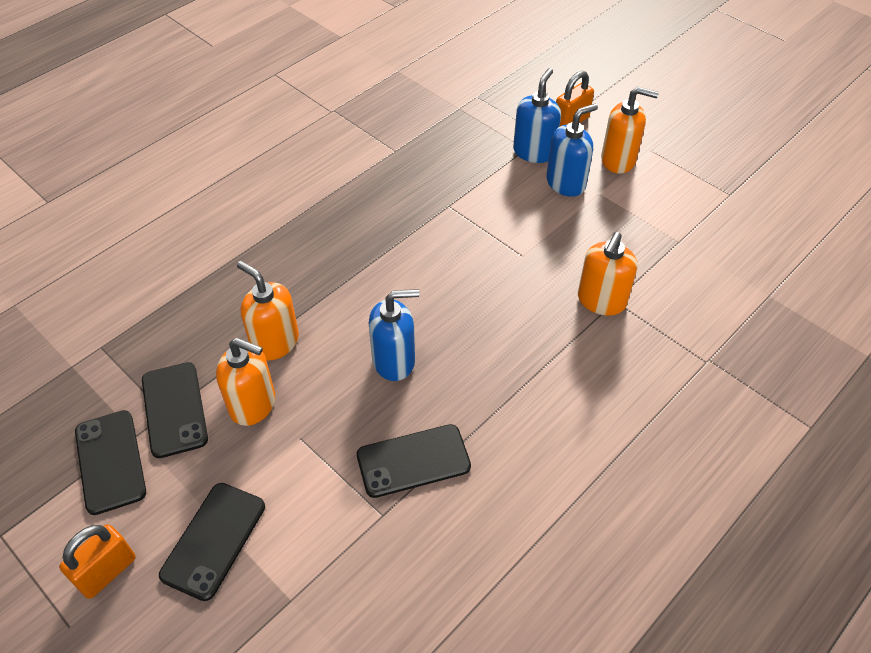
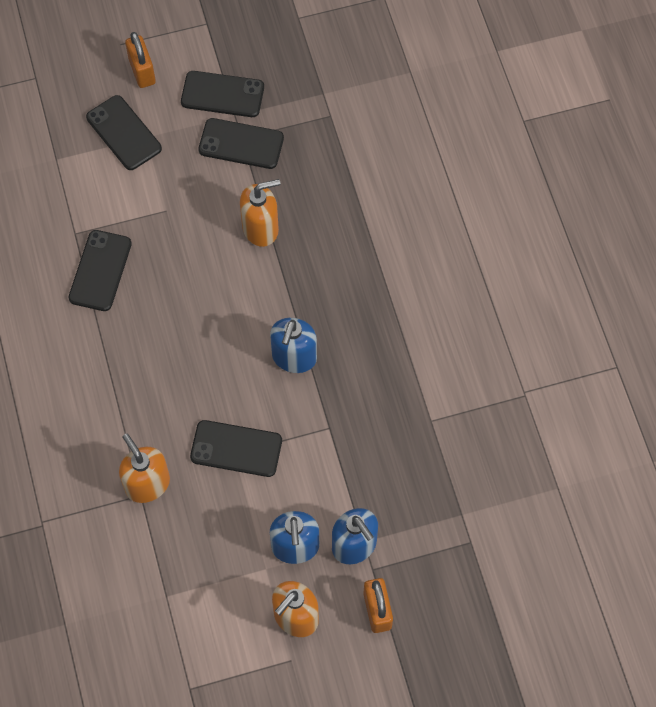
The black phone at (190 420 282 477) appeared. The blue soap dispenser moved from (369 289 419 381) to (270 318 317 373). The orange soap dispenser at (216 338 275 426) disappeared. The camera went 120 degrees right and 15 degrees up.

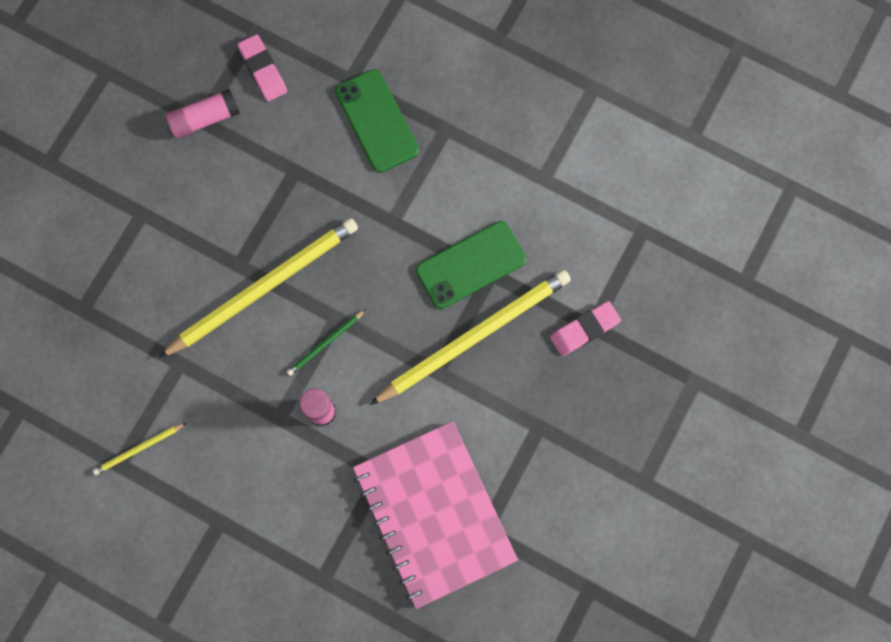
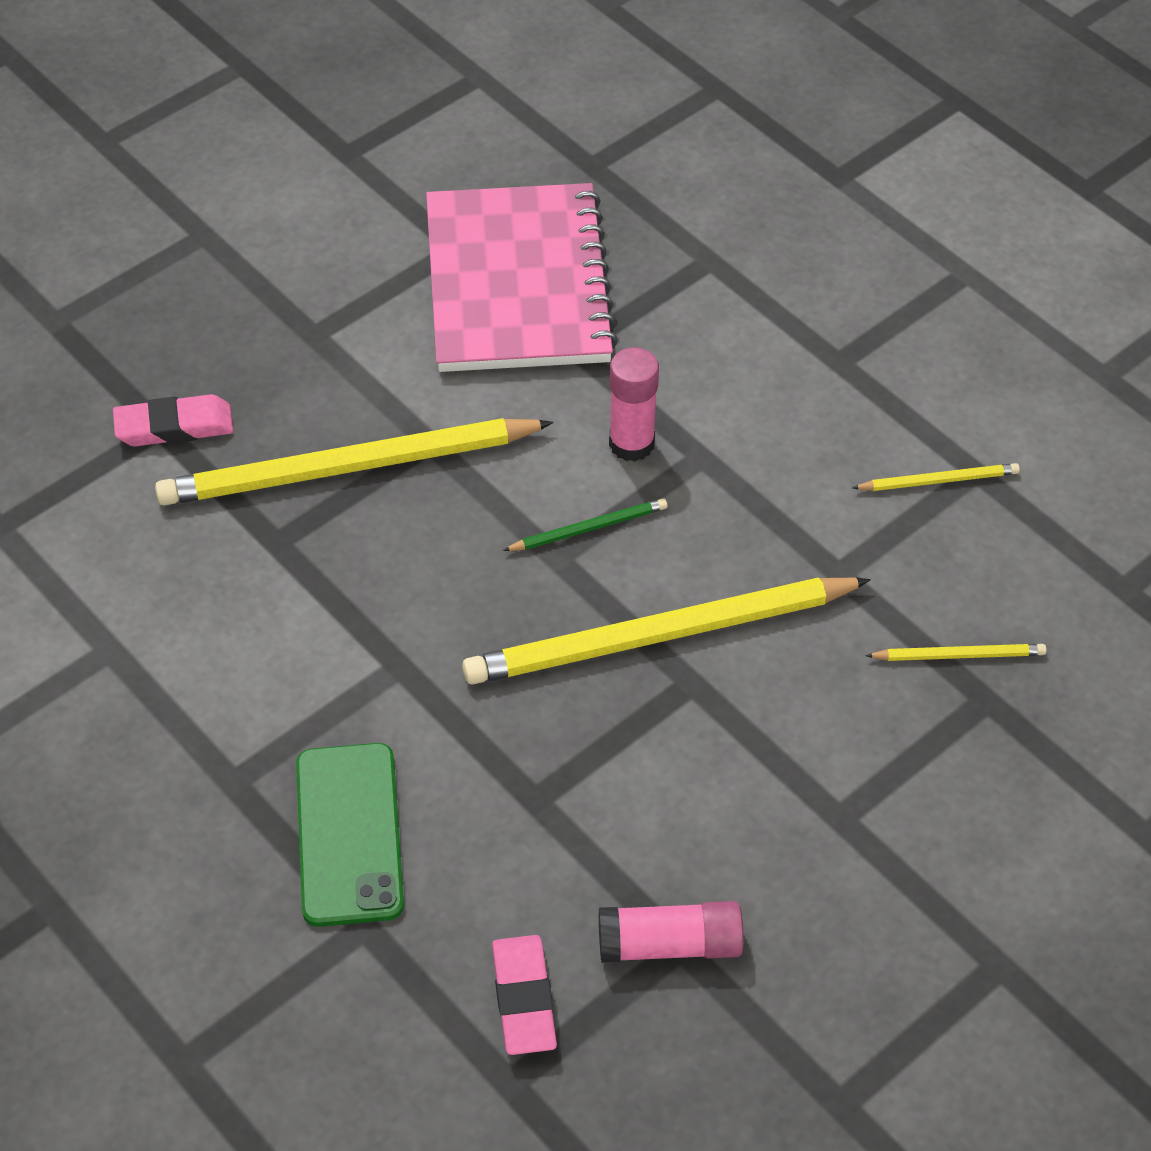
The yellow pencil at (865 644 1047 661) appeared. The green phone at (416 221 526 309) disappeared. The camera went 160 degrees left and 25 degrees down.

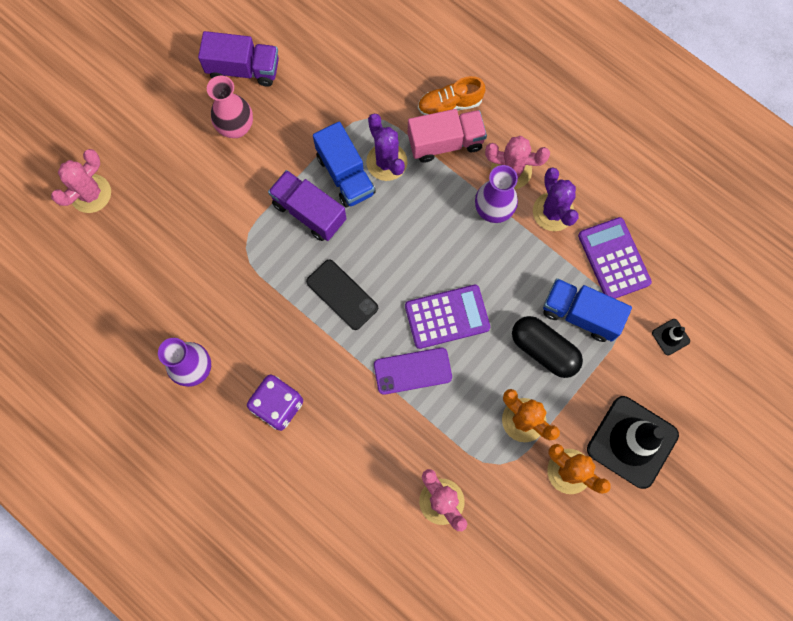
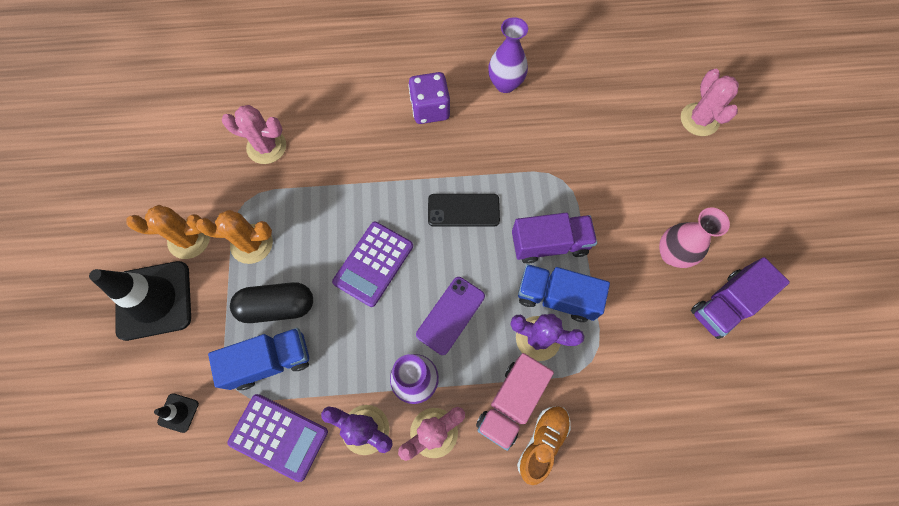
The purple phone moved from (374 348 452 395) to (416 277 485 355). The camera went 135 degrees right and 5 degrees down.

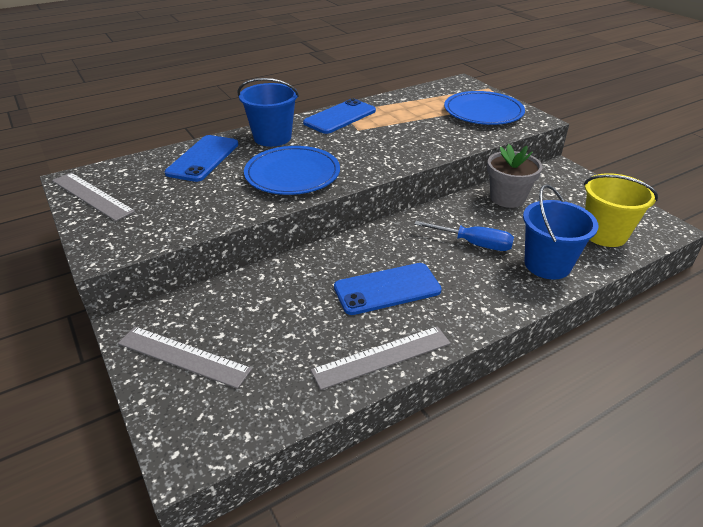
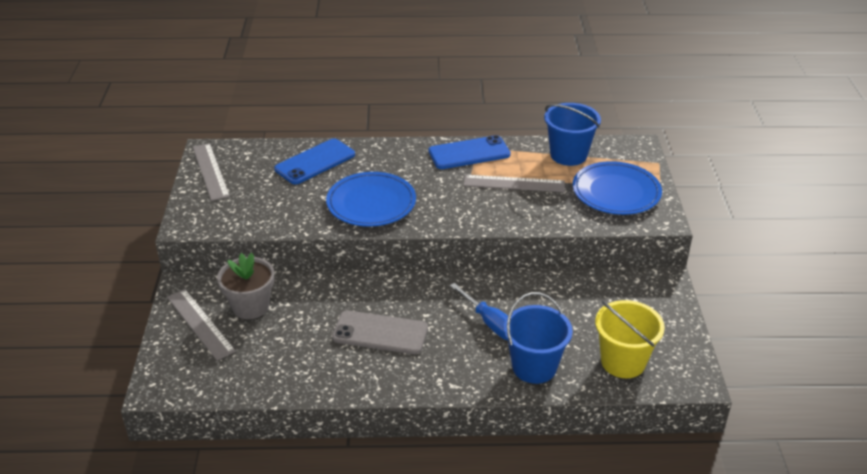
The grey flower pot moved from (487 144 542 208) to (217 253 274 319). The blue phone at (334 263 442 315) became the grey phone at (332 310 428 354). The grey ruler moved from (311 326 451 390) to (464 175 565 192). The blue bucket moved from (238 78 299 147) to (544 103 601 166). The camera went 30 degrees right and 0 degrees up.

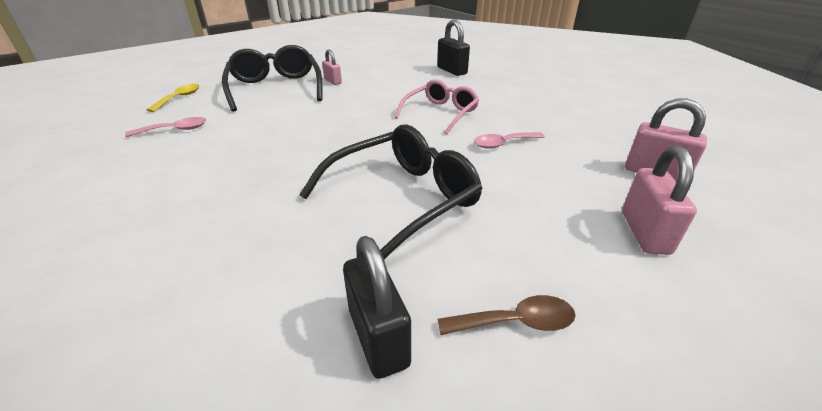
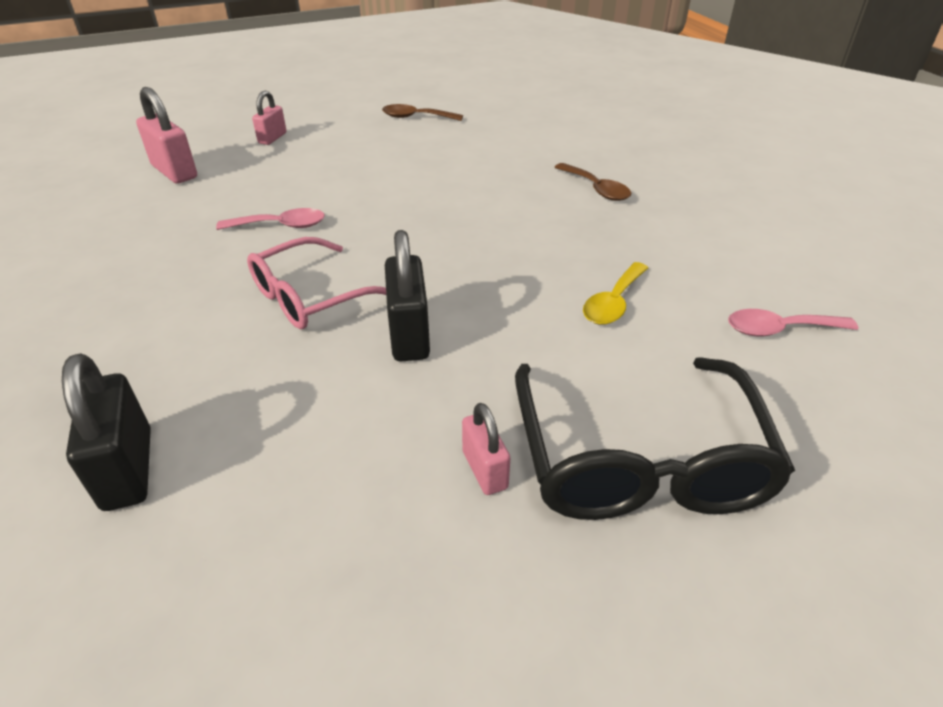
The pink padlock at (622 146 697 255) changed to 0.61 times the size. The black padlock moved from (343 236 411 379) to (385 230 430 361). The brown spoon at (554 163 632 201) appeared. The yellow spoon moved from (147 84 200 112) to (583 262 648 325). The black glasses at (299 124 483 259) disappeared. The camera went 165 degrees left and 5 degrees up.

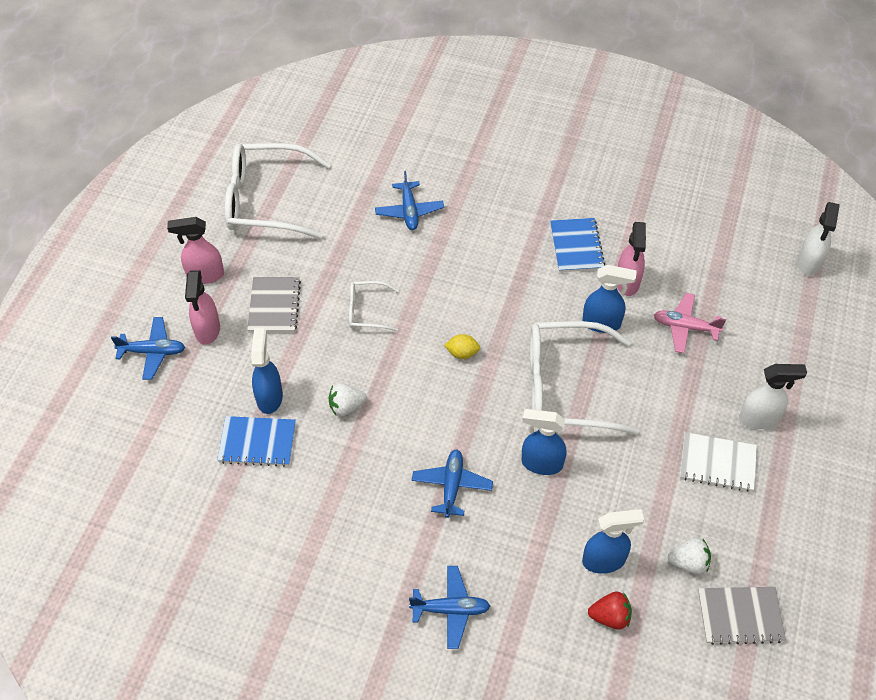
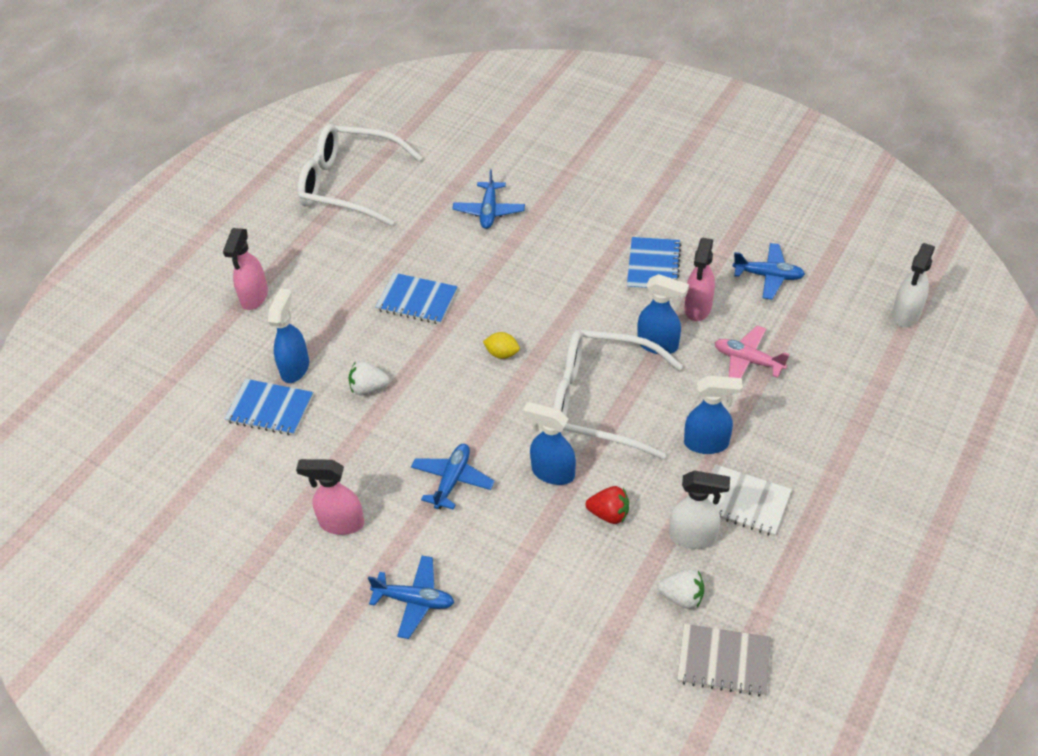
The pink spray bottle moved from (167 217 224 284) to (296 459 364 535). The white glasses at (349 281 399 331) was replaced by the blue notebook at (375 273 458 324). The red strawberry moved from (588 591 632 630) to (586 486 629 524). The white spray bottle moved from (739 364 807 429) to (669 470 730 549). The blue spray bottle moved from (582 509 644 574) to (684 376 743 454). The blue plane moved from (111 317 185 380) to (733 243 805 299). The grey notebook at (247 277 301 333) disappeared. The camera went 15 degrees right and 5 degrees down.

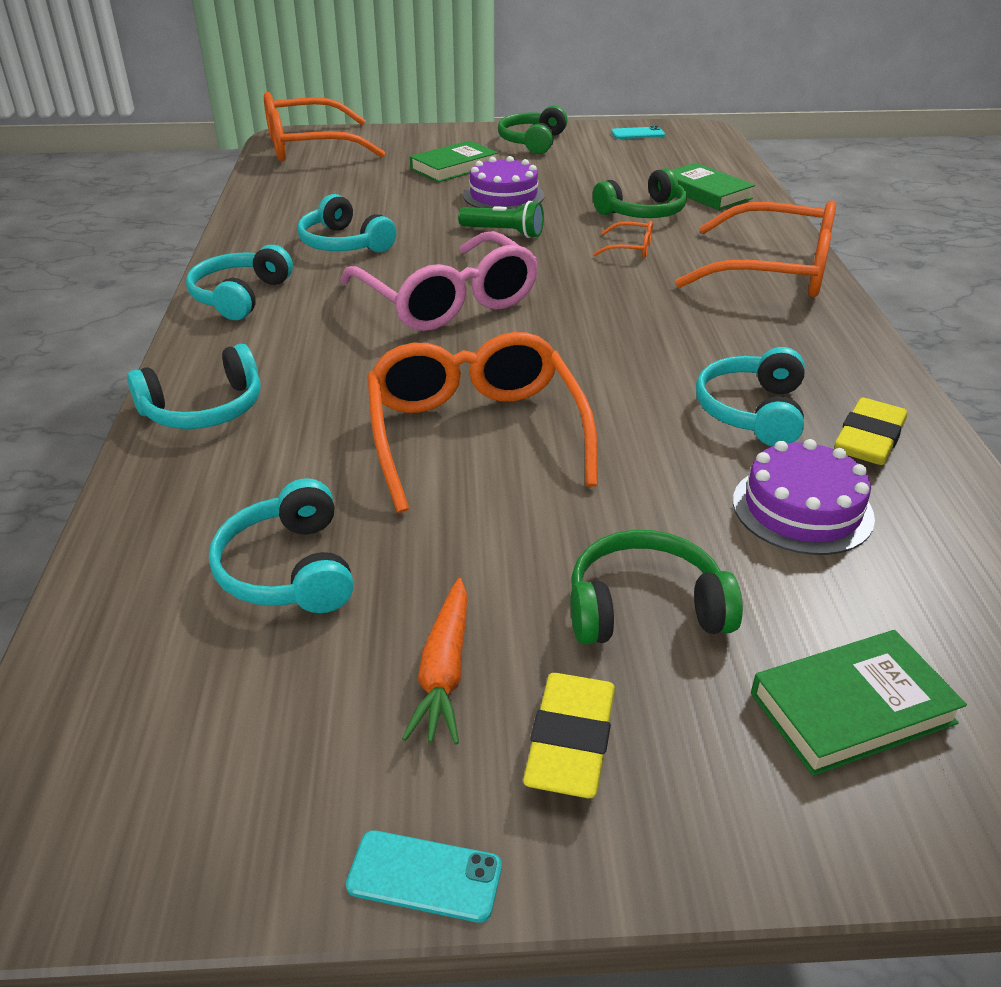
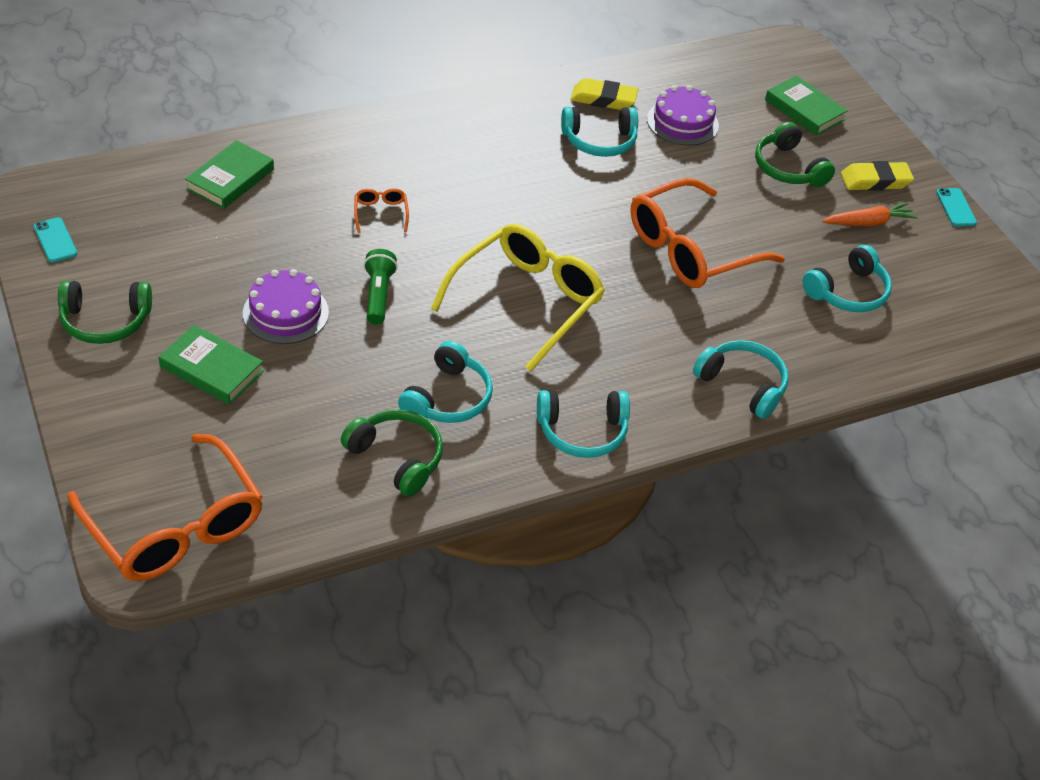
The green headphones moved from (593 168 687 218) to (341 409 443 496). The pink glasses at (340 231 539 331) became the yellow glasses at (431 224 605 372). The orange glasses at (675 200 836 297) disappeared. The camera went 115 degrees left and 10 degrees up.

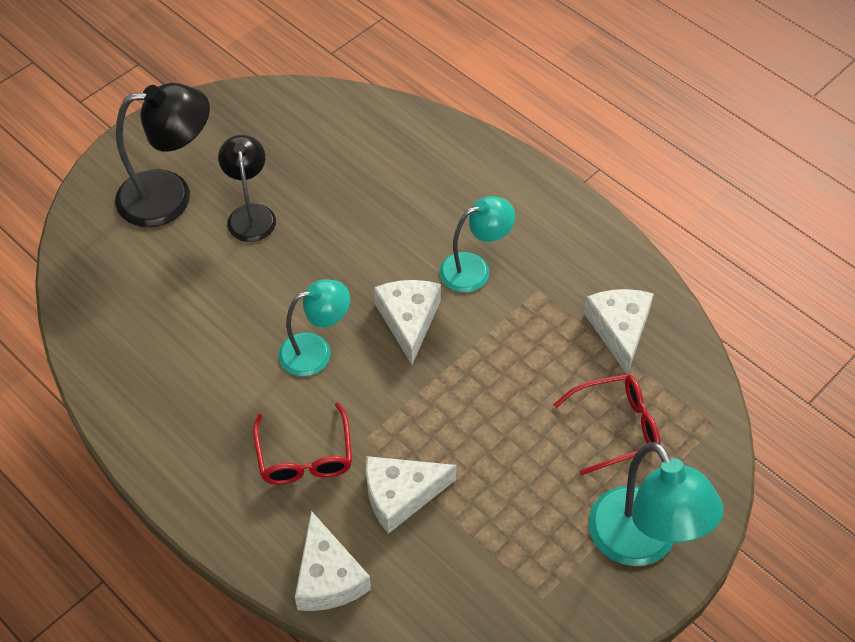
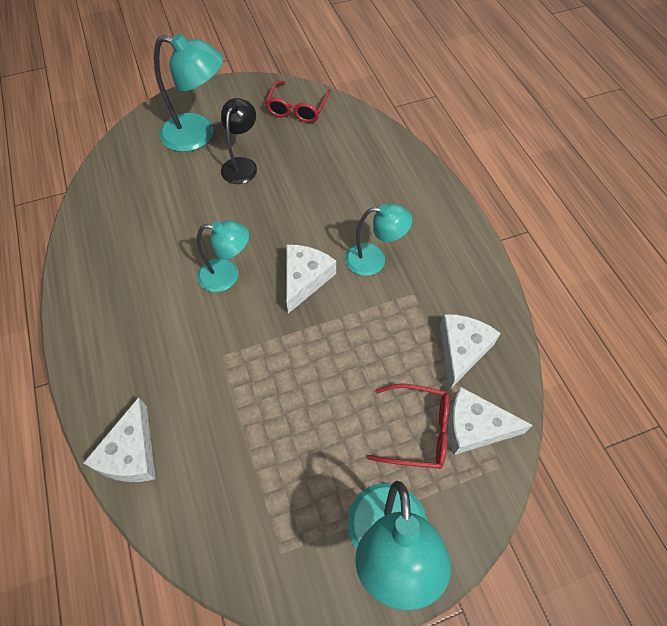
The black lamp at (115 83 210 227) became the turquoise lamp at (154 33 223 152). The red glasses moved from (253 402 352 485) to (265 81 331 123). The white cheese moved from (366 456 456 534) to (448 387 533 455). The camera went 25 degrees right and 5 degrees up.

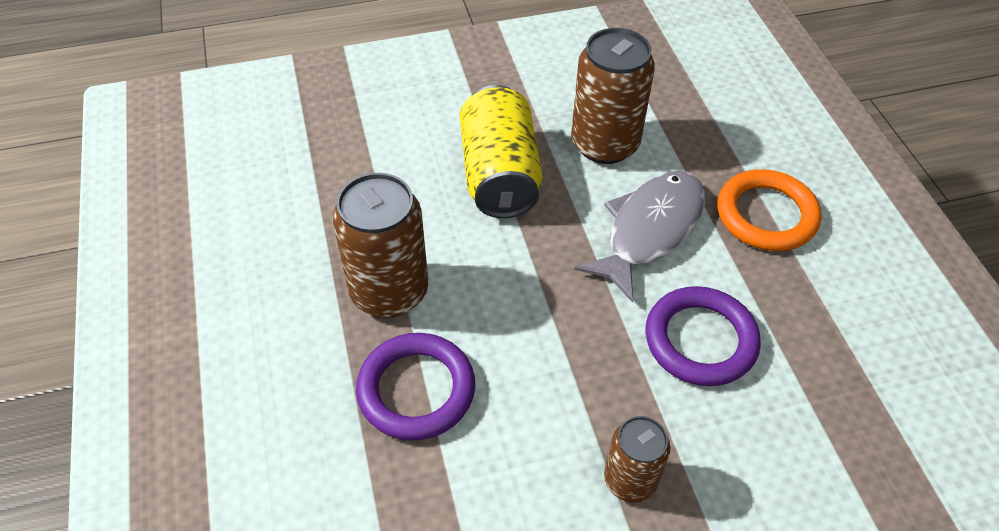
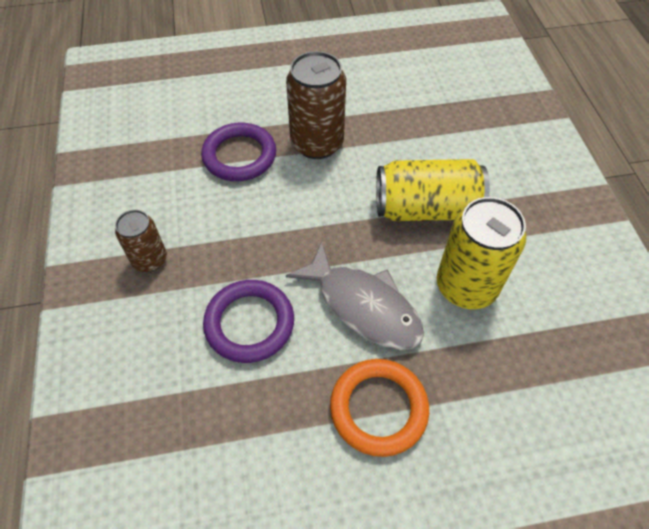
The brown can at (571 28 655 164) became the yellow can at (437 197 526 309). The camera went 95 degrees right and 5 degrees up.

